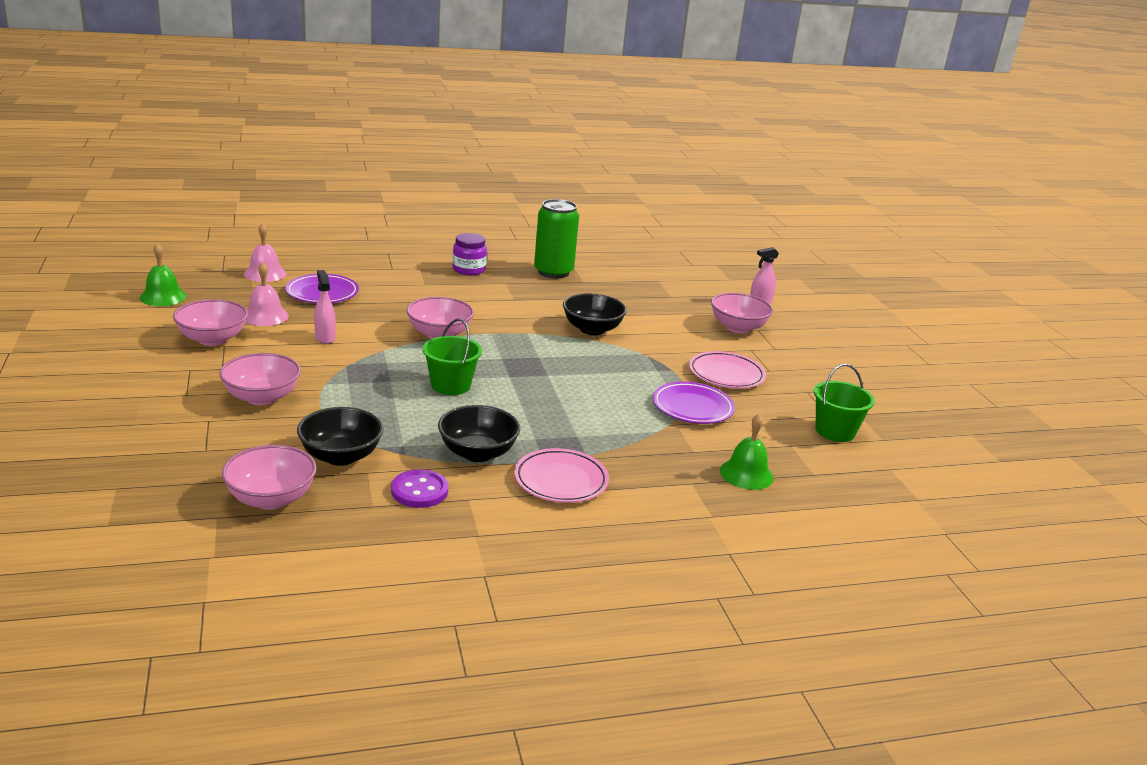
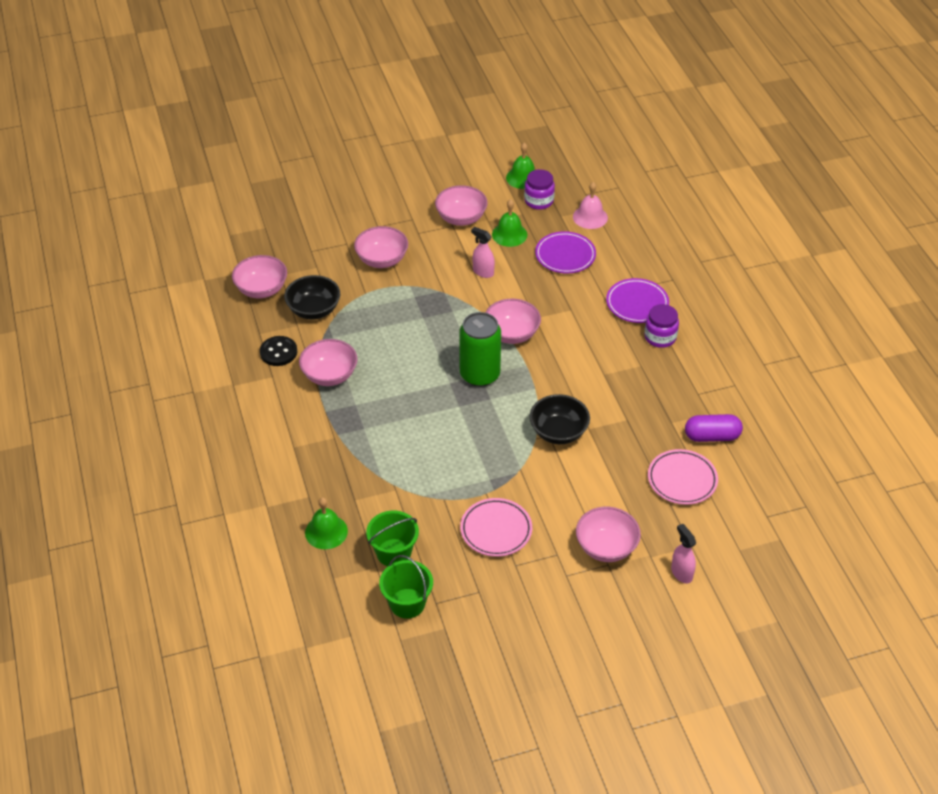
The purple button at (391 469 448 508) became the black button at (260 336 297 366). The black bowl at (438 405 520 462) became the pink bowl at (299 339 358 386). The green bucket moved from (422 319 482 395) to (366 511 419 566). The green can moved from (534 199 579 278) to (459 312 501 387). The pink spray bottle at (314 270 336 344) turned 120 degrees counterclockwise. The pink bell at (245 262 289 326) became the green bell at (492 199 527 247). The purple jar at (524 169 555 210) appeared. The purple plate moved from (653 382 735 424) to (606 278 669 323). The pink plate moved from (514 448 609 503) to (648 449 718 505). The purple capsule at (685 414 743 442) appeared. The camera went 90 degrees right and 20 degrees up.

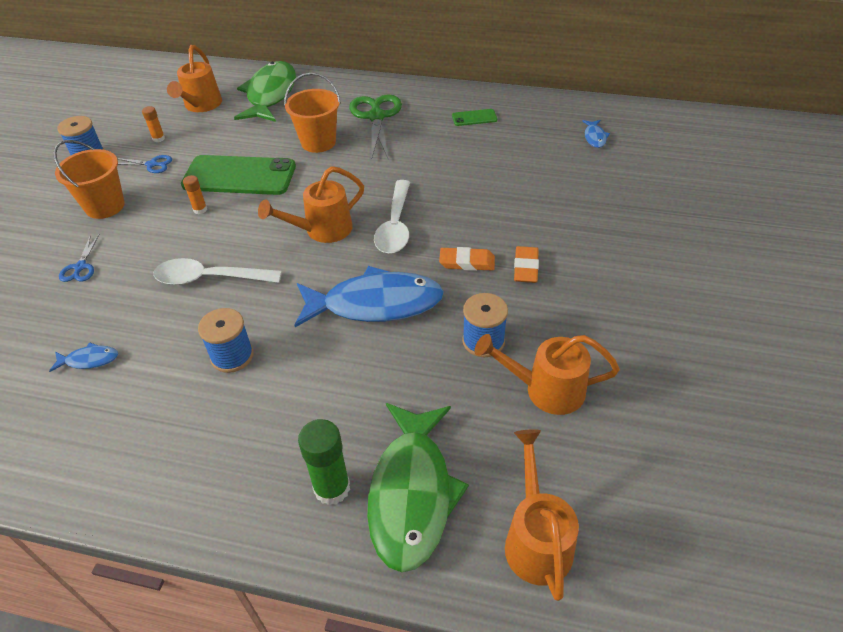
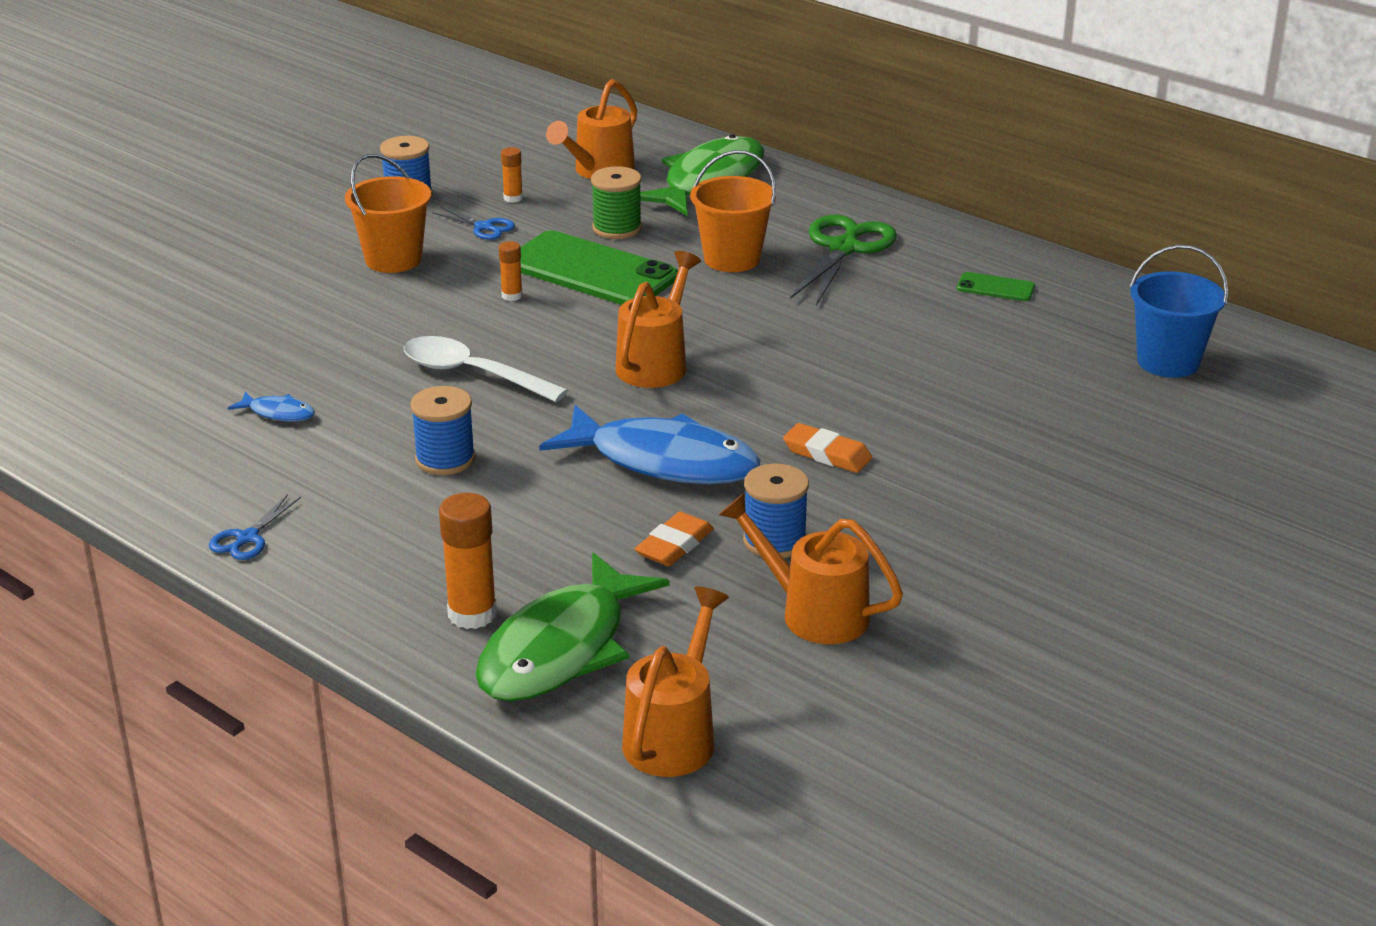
The blue scissors moved from (59 235 99 282) to (209 494 301 560). The green glue stick at (298 419 350 505) became the orange glue stick at (439 493 497 629). The green spool at (591 166 642 239) appeared. The orange watering can at (258 166 364 243) turned 120 degrees clockwise. The orange eraser moved from (514 246 539 283) to (635 512 714 566). The blue fish at (582 120 610 148) was replaced by the blue bucket at (1130 245 1228 378). The white spoon at (374 180 410 254) disappeared. The camera went 25 degrees right and 15 degrees down.

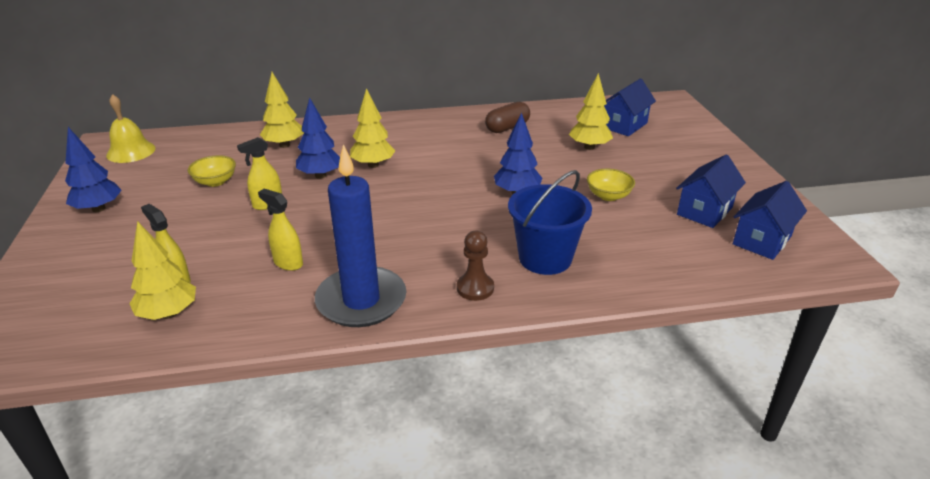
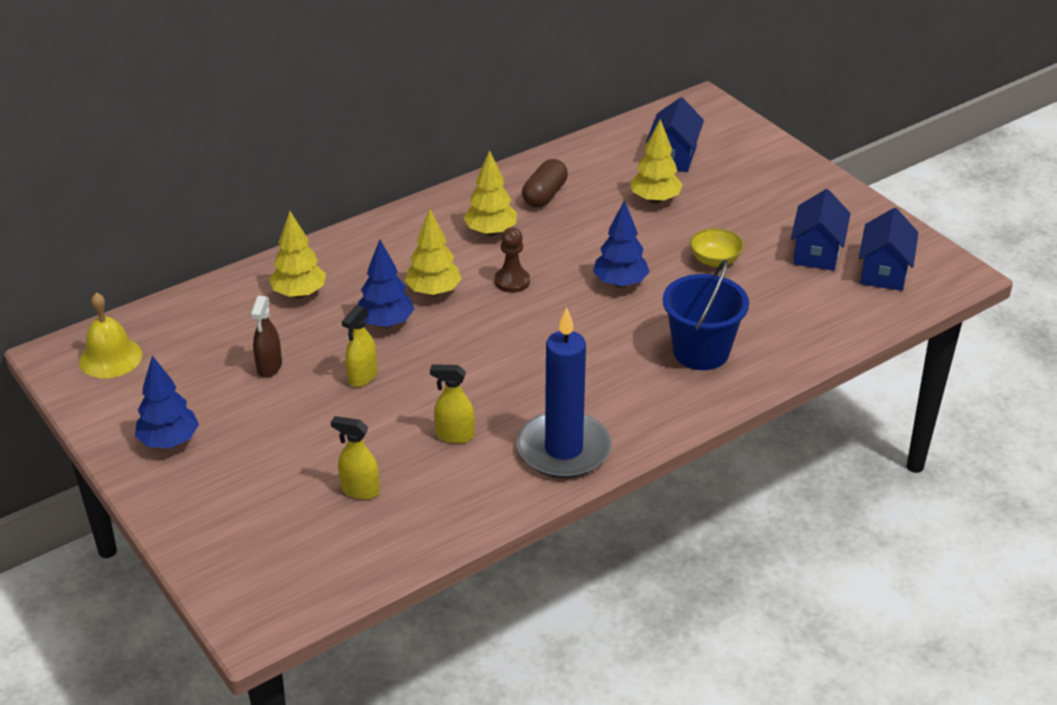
The yellow bowl at (188 155 236 187) was replaced by the brown spray bottle at (251 296 282 378). The yellow tree moved from (130 221 196 320) to (463 150 517 236). The brown pawn moved from (457 231 494 301) to (495 227 530 293). The camera went 25 degrees left and 5 degrees up.

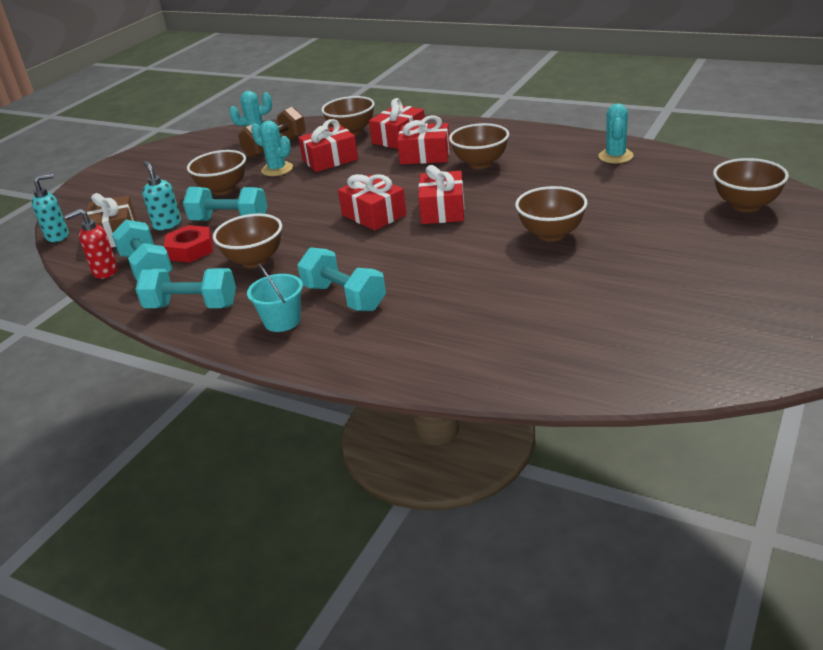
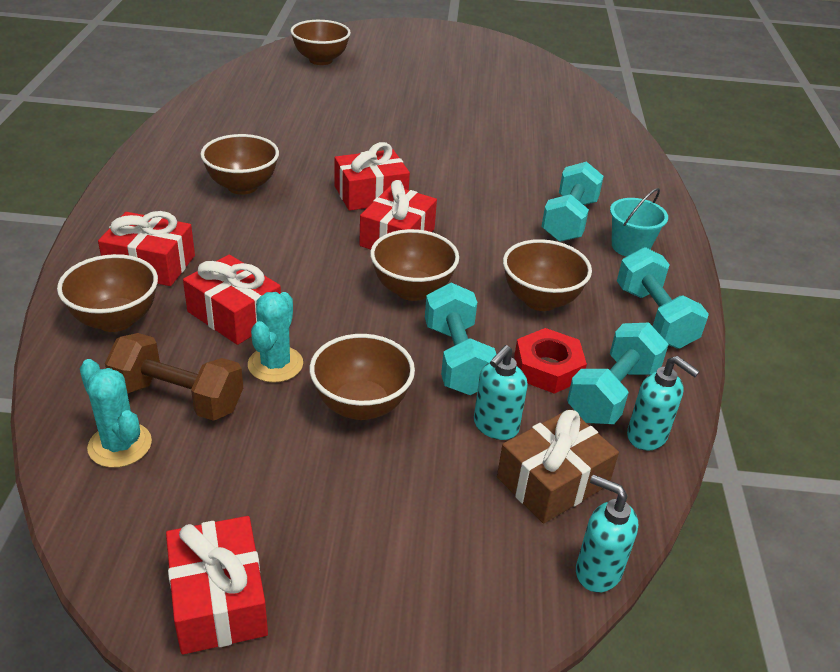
The red gift moved from (397 115 450 164) to (166 516 268 654). The brown bowl moved from (515 186 587 241) to (370 229 459 301). The red soap dispenser at (65 209 118 279) became the turquoise soap dispenser at (627 356 700 451). The turquoise cactus at (598 103 633 163) disappeared. The camera went 120 degrees left and 5 degrees up.

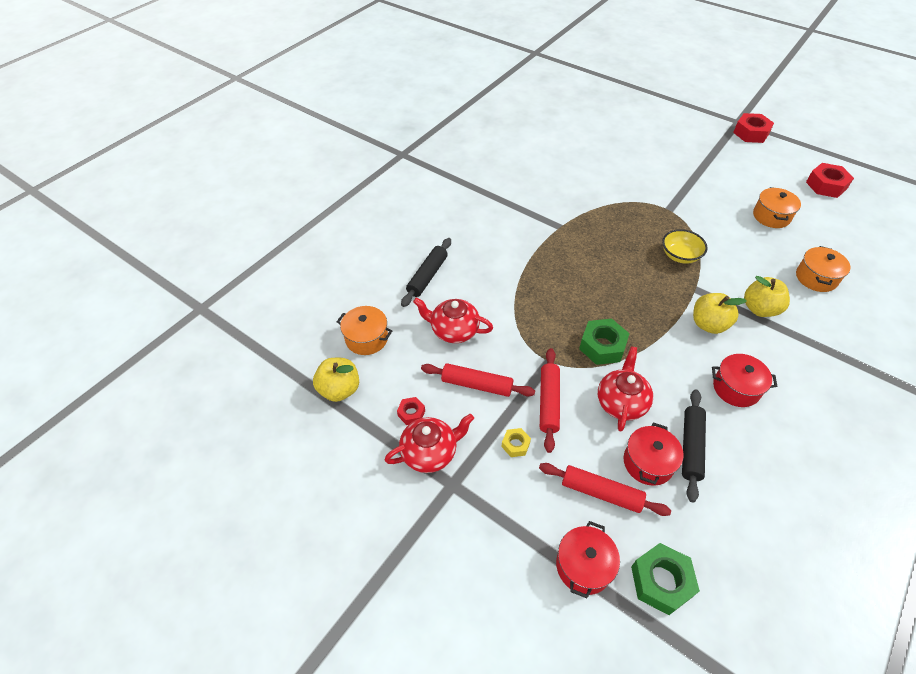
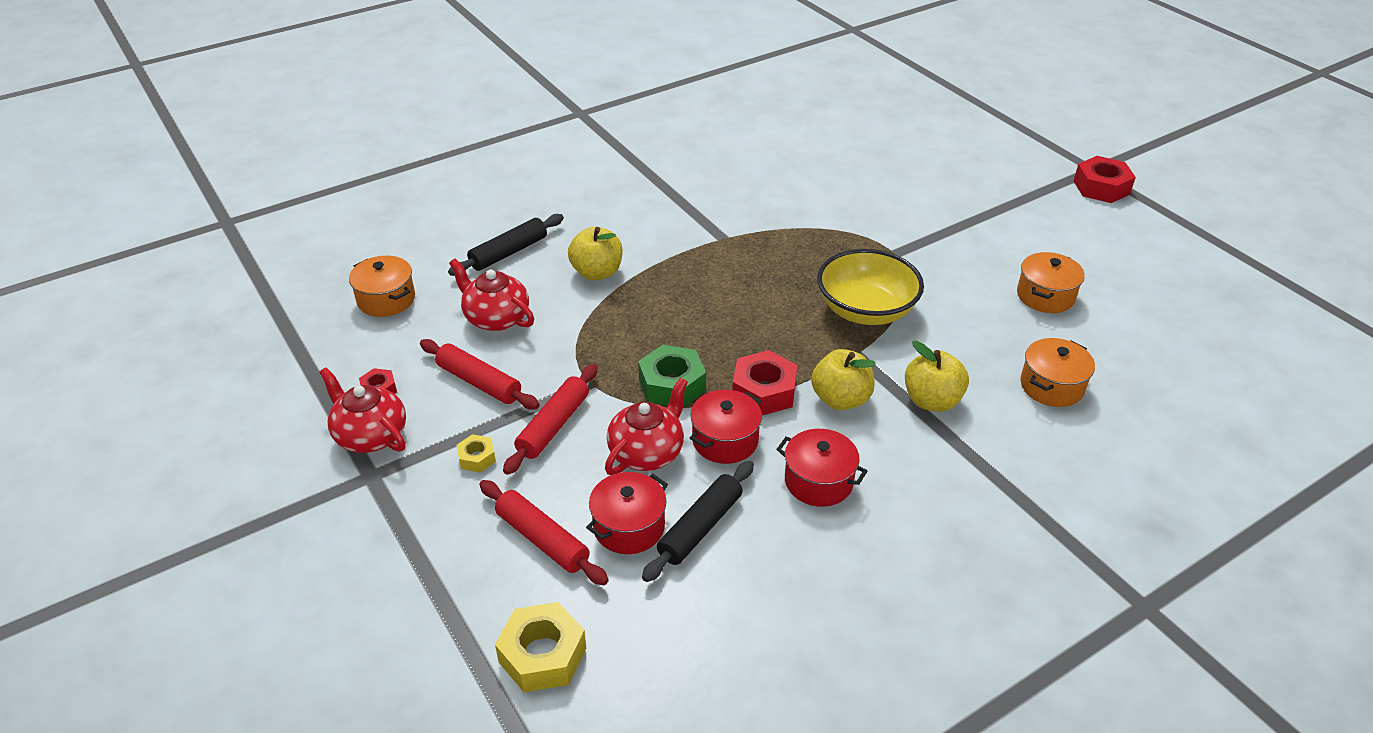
The red teapot at (385 414 474 473) turned 135 degrees counterclockwise. The green nut at (631 543 700 615) became the yellow nut at (495 602 586 692). The yellow apple moved from (313 358 359 402) to (568 227 622 280). The red pot moved from (556 521 620 598) to (690 390 762 464). The red nut moved from (806 163 854 198) to (732 350 797 415). The yellow bowl at (662 229 707 264) changed to 1.60 times the size. The camera went 20 degrees right and 10 degrees down.

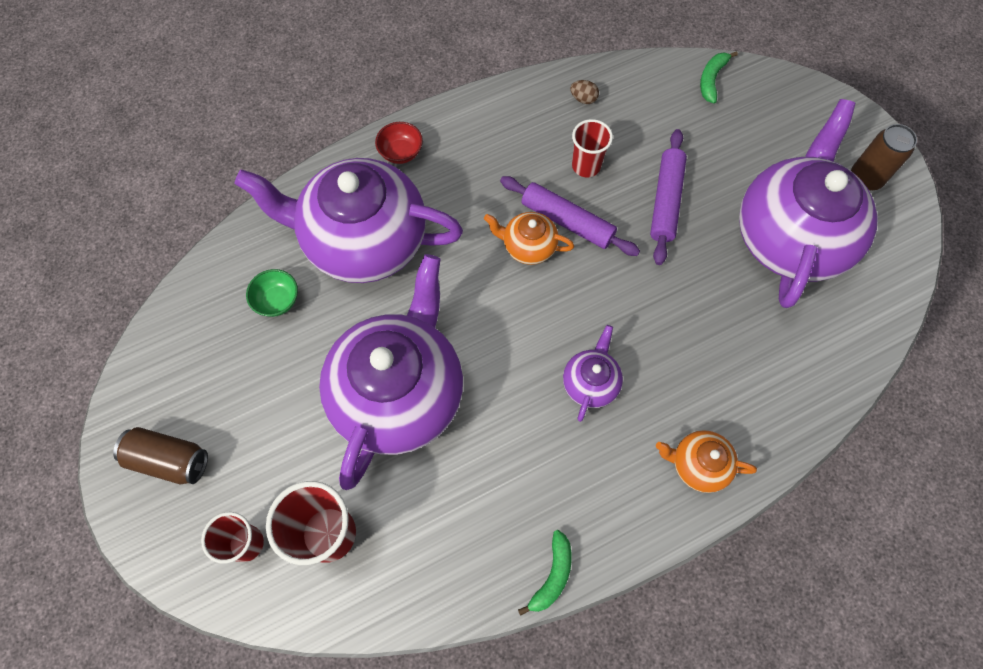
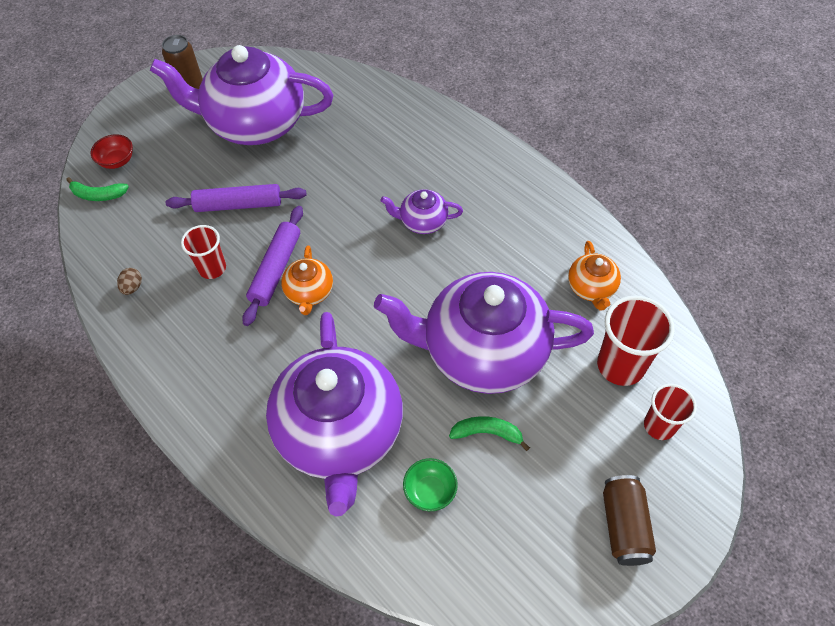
The red bowl moved from (375 122 423 164) to (91 134 133 169). The green banana moved from (518 530 572 616) to (449 416 530 451). The orange teapot moved from (656 430 757 493) to (568 241 621 310). The camera went 105 degrees left and 10 degrees down.

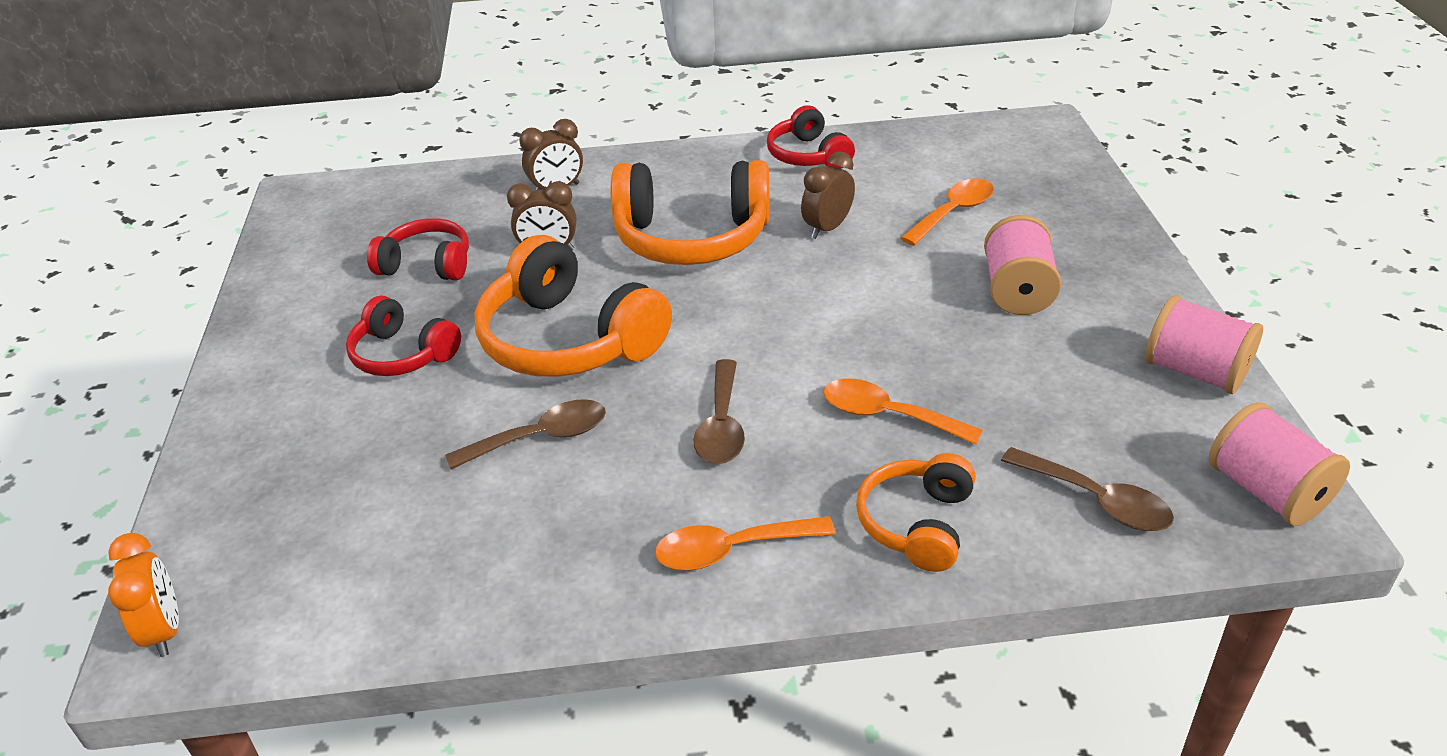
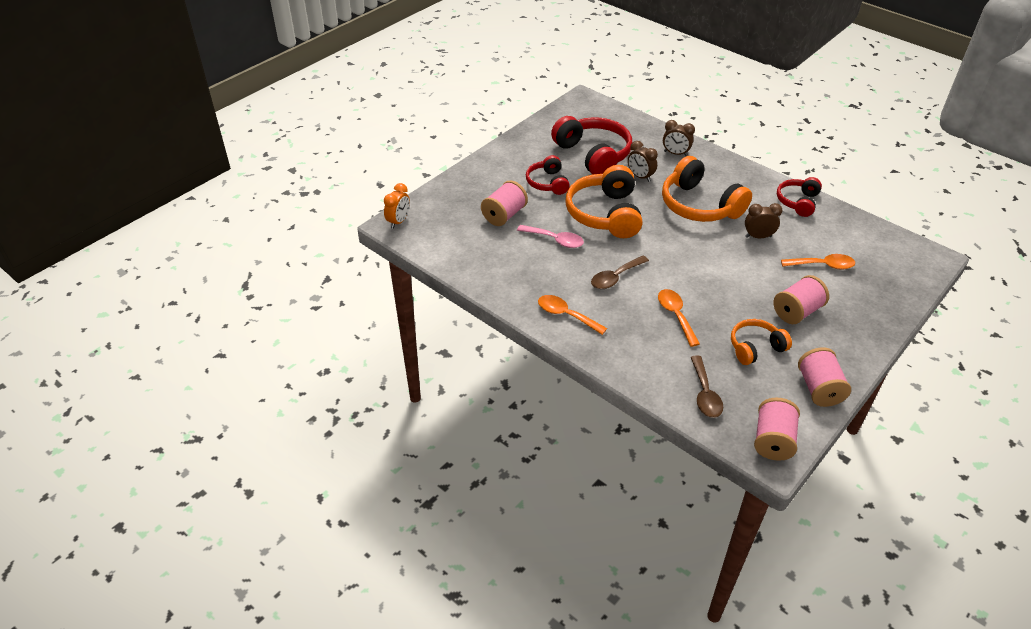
The pink spool at (481 180 528 226) appeared. The brown spoon at (445 399 606 469) became the pink spoon at (517 225 584 248). The red headphones at (367 218 469 281) changed to 1.74 times the size. The orange headphones moved from (856 453 976 572) to (731 319 792 365). The camera went 45 degrees right and 5 degrees up.

